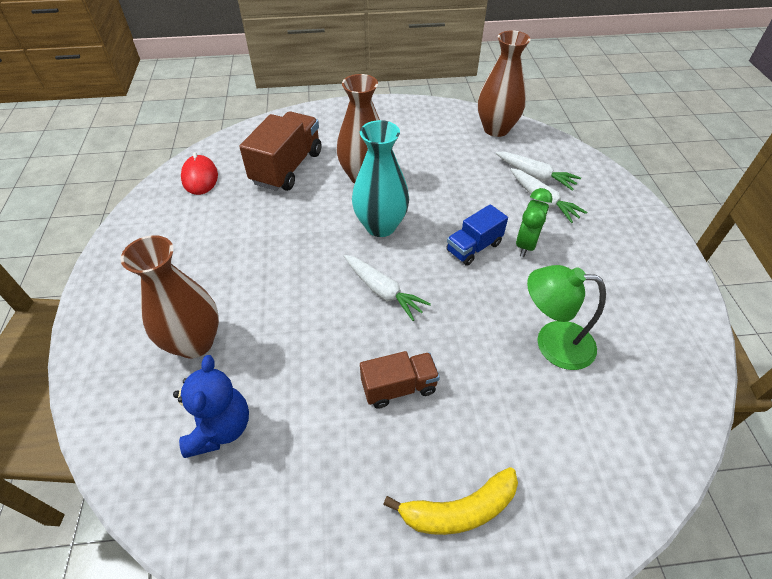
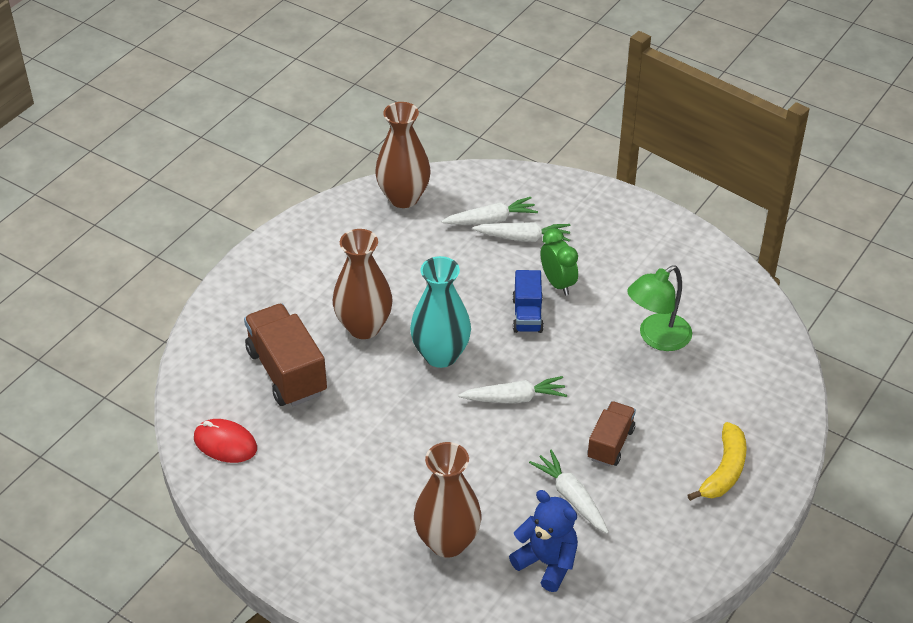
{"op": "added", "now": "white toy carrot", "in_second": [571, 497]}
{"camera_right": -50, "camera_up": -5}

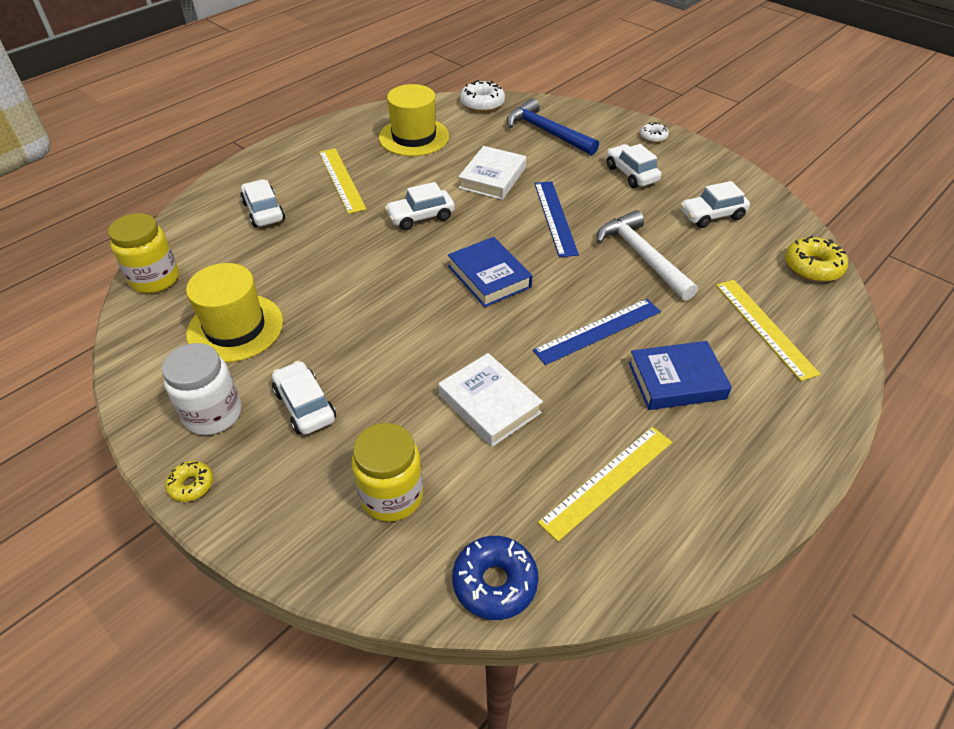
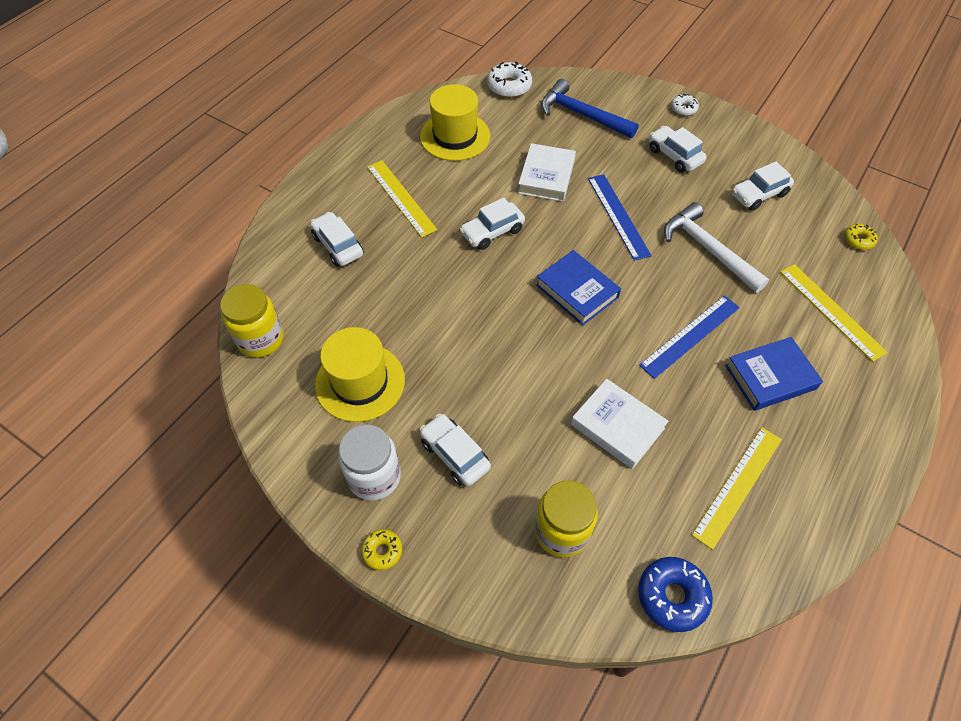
{"op": "resized", "was": "yellow donut", "in_first": [812, 267], "in_second": [858, 240], "ratio": 0.59}
{"camera_right": -10, "camera_up": 10}

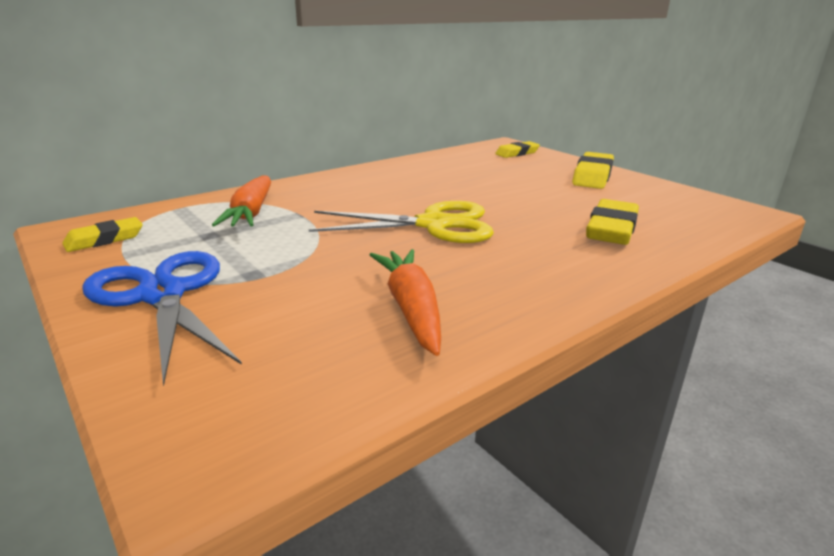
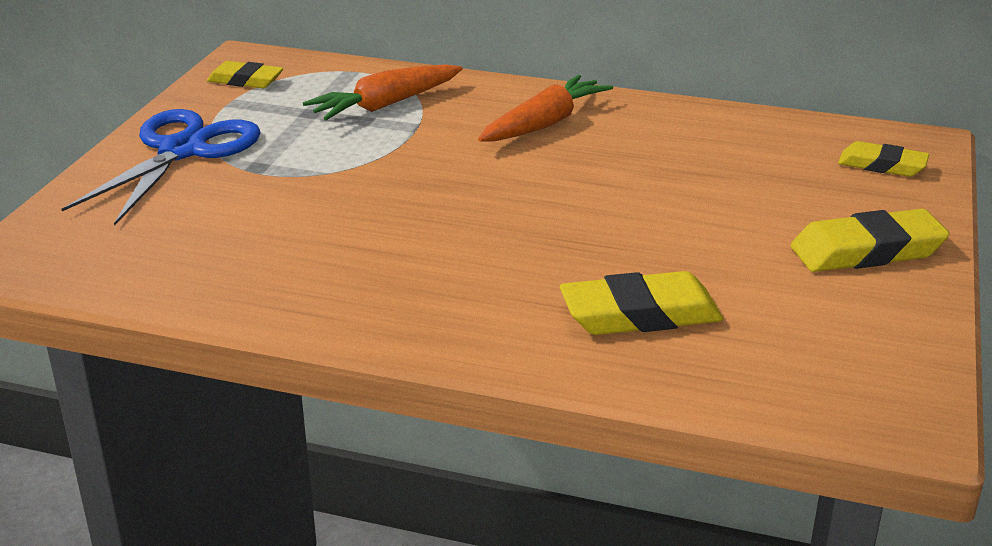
{"op": "removed", "was": "yellow pair of scissors", "in_first": [434, 225]}
{"op": "moved", "was": "orange-coloured toy carrot", "in_first": [411, 308], "in_second": [545, 123]}
{"camera_right": 55, "camera_up": 5}

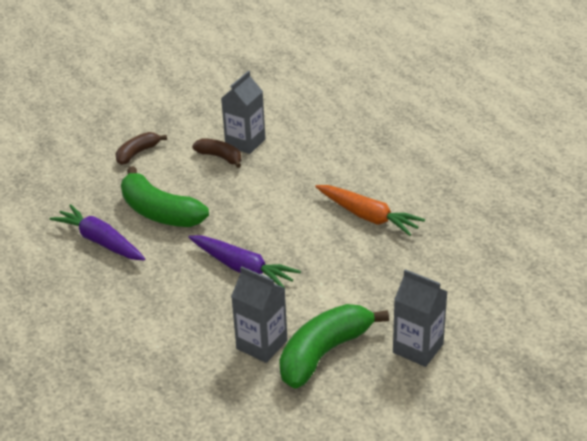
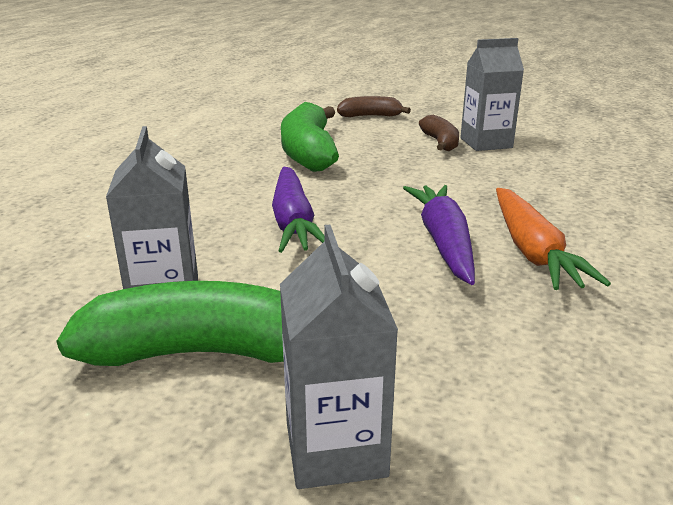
{"op": "moved", "was": "royal purple toy carrot", "in_first": [100, 241], "in_second": [443, 242]}
{"camera_right": 45, "camera_up": -10}

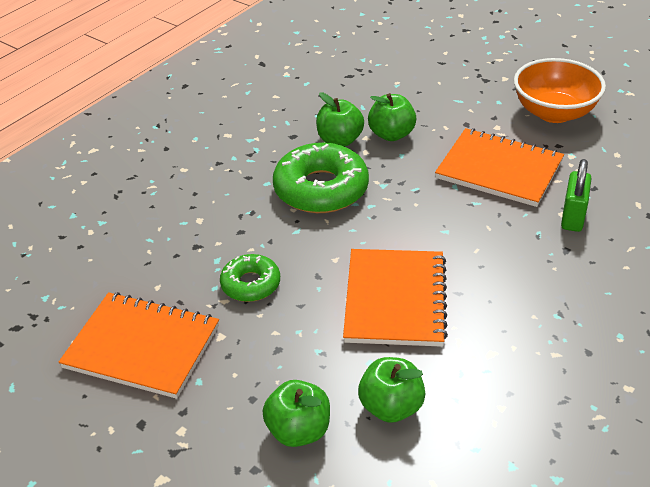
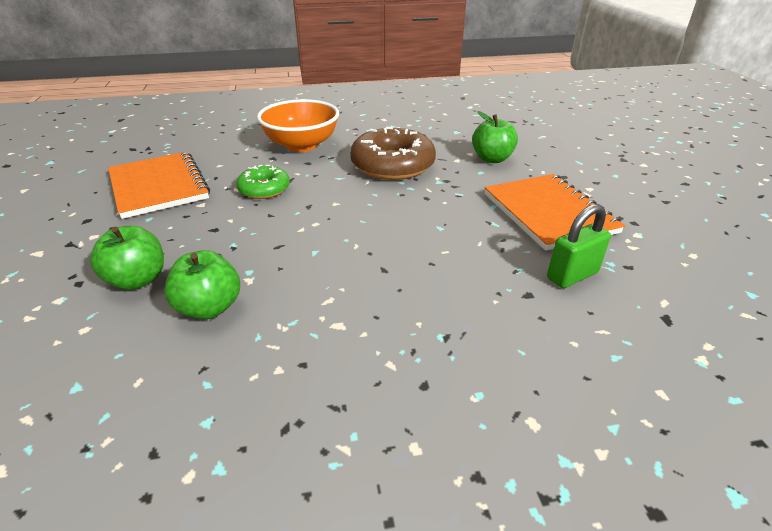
{"op": "recoloured", "was": "green donut", "now": "russet donut", "in_first": [321, 189], "in_second": [392, 165]}
{"op": "removed", "was": "green apple fruit", "in_first": [340, 140]}
{"op": "removed", "was": "orange-coloured notepad", "in_first": [395, 299]}
{"op": "moved", "was": "orange-coloured deep dish", "in_first": [554, 113], "in_second": [302, 145]}
{"camera_right": 40, "camera_up": -5}

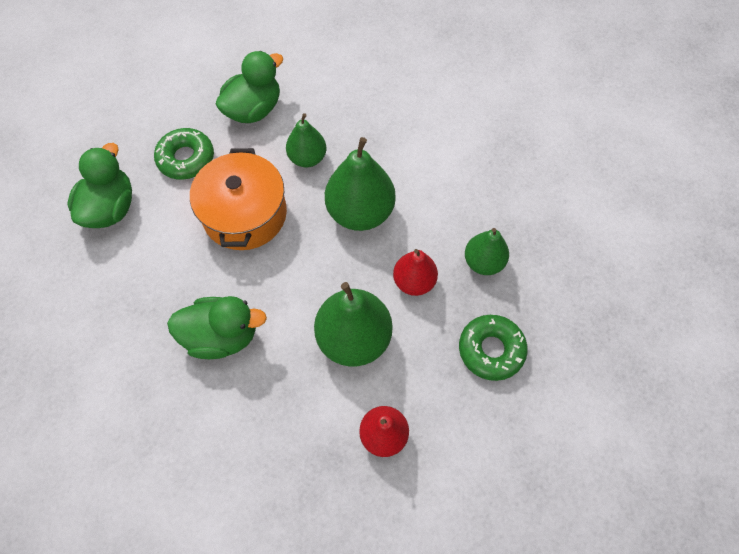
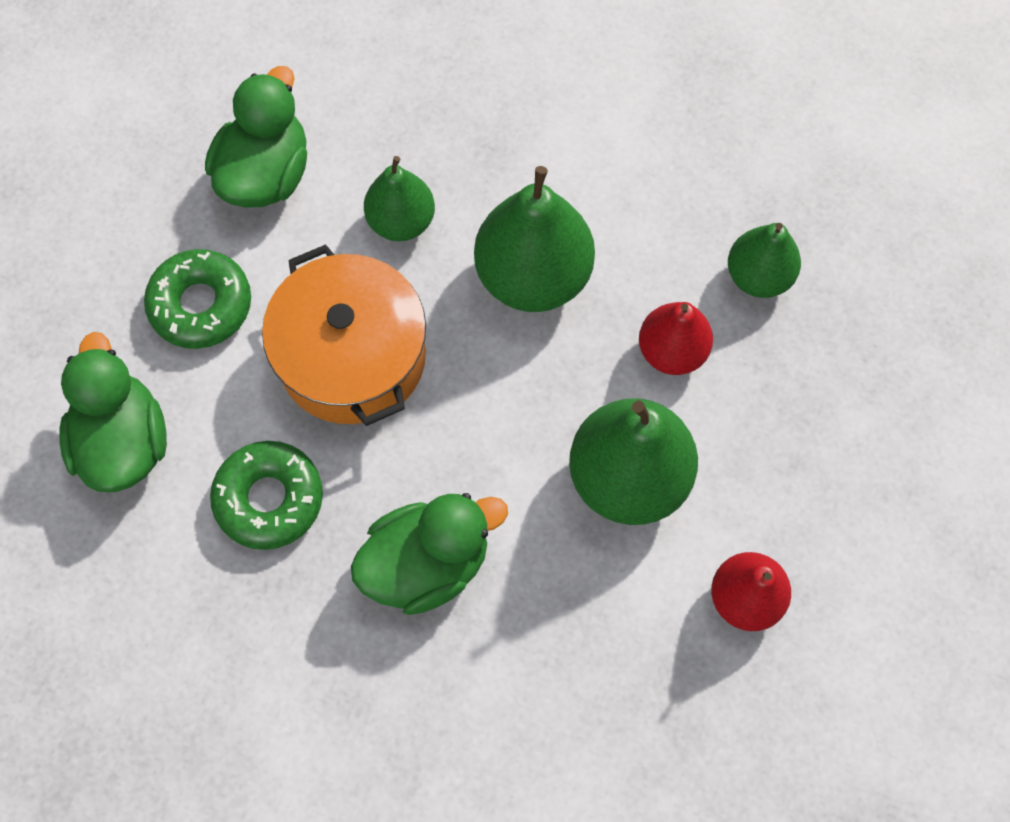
{"op": "moved", "was": "green donut", "in_first": [491, 350], "in_second": [269, 499]}
{"camera_right": -25, "camera_up": 5}

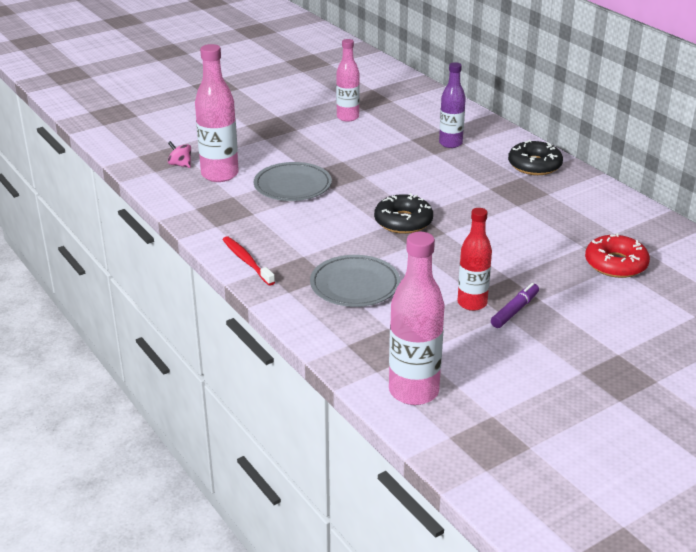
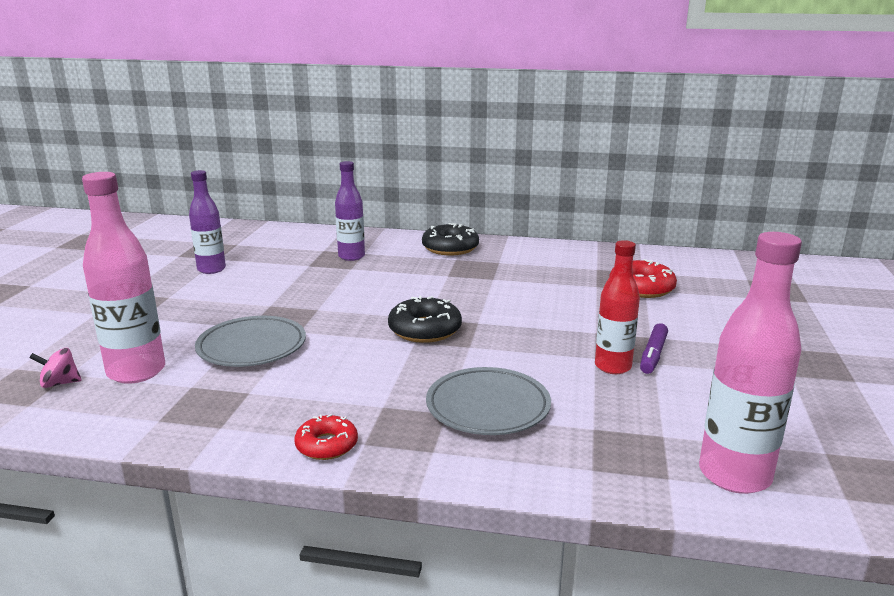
{"op": "replaced", "was": "crimson toothbrush", "now": "crimson donut", "in_first": [247, 261], "in_second": [326, 445]}
{"op": "recoloured", "was": "rose-pink drink bottle", "now": "royal purple drink bottle", "in_first": [347, 117], "in_second": [211, 269]}
{"op": "turned", "was": "royal purple felt pen", "in_first": [514, 311], "in_second": [653, 355], "clockwise": -150}
{"camera_right": -45, "camera_up": -10}

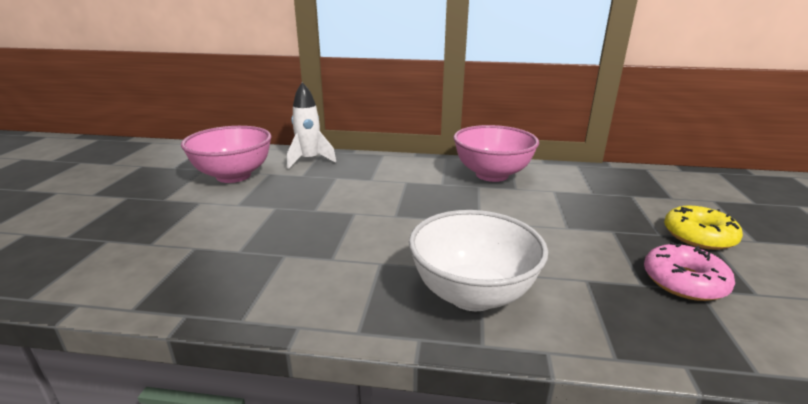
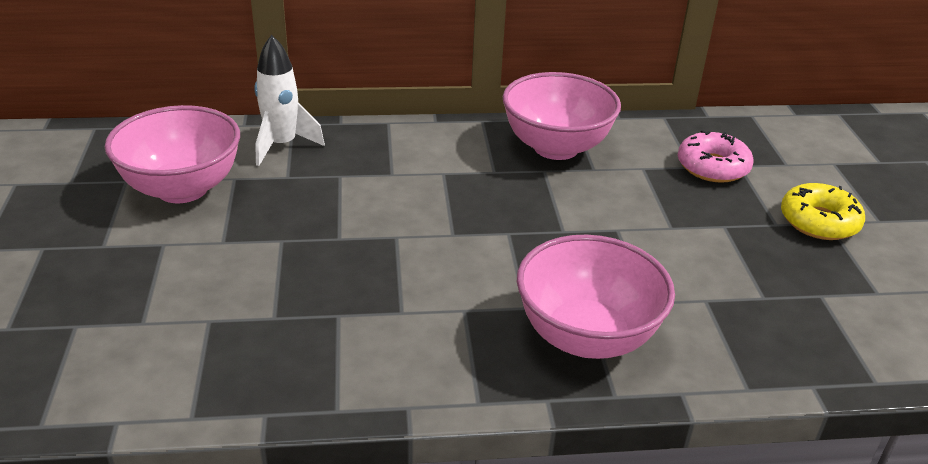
{"op": "recoloured", "was": "white deep dish", "now": "rose-pink deep dish", "in_first": [472, 294], "in_second": [586, 337]}
{"op": "moved", "was": "rose-pink donut", "in_first": [684, 281], "in_second": [712, 167]}
{"camera_right": -15, "camera_up": 10}

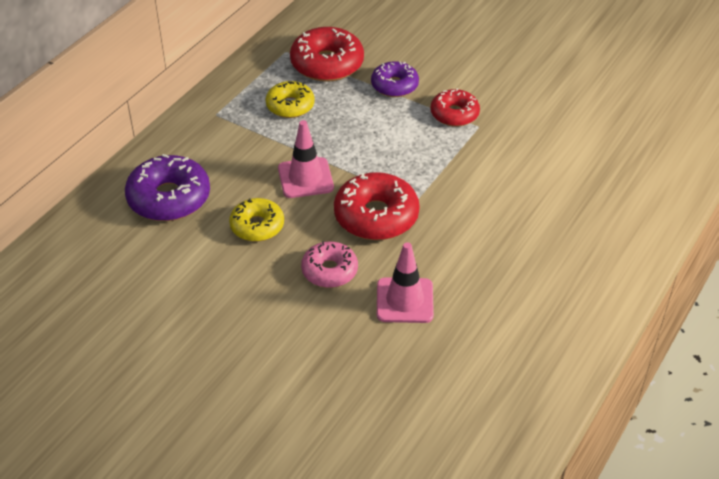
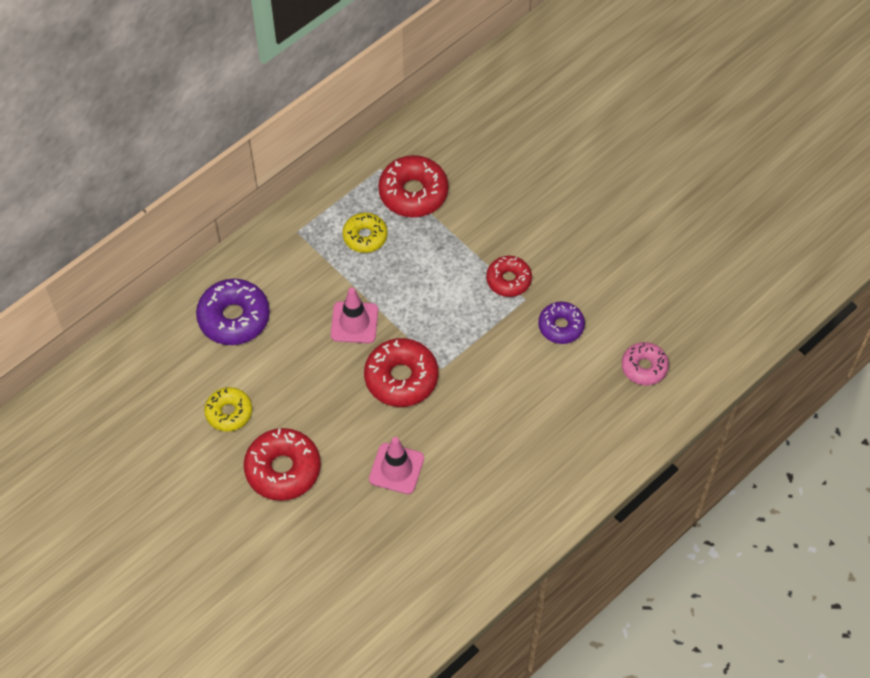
{"op": "moved", "was": "yellow donut", "in_first": [257, 226], "in_second": [229, 412]}
{"op": "moved", "was": "rose-pink donut", "in_first": [329, 271], "in_second": [644, 367]}
{"op": "moved", "was": "royal purple donut", "in_first": [394, 86], "in_second": [561, 326]}
{"op": "added", "now": "crimson donut", "in_second": [283, 469]}
{"camera_right": 15, "camera_up": 15}

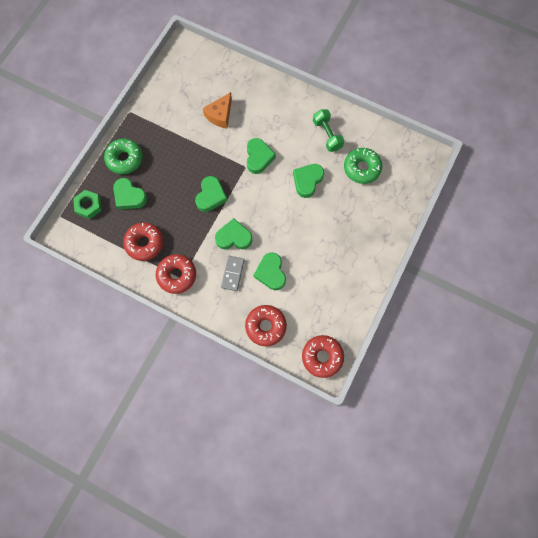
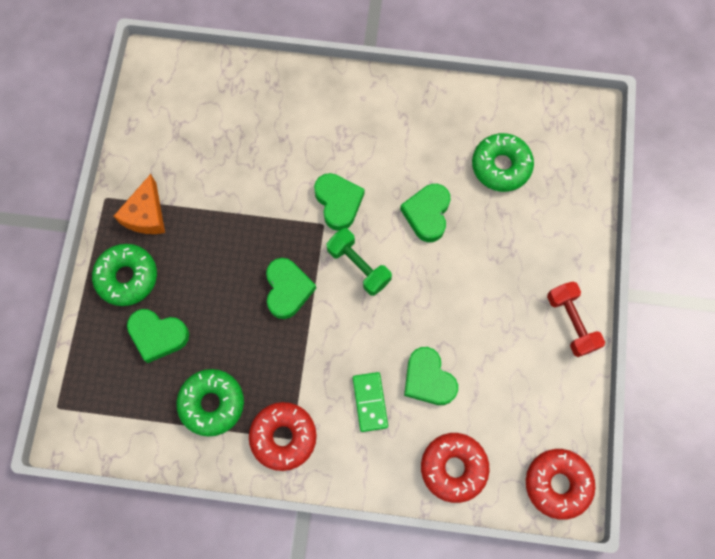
{"op": "removed", "was": "green hexagon nut", "in_first": [89, 206]}
{"op": "recoloured", "was": "crimson donut", "now": "green donut", "in_first": [144, 243], "in_second": [212, 403]}
{"op": "moved", "was": "orange-coloured cheese wedge", "in_first": [220, 115], "in_second": [146, 214]}
{"op": "removed", "was": "green heart shape", "in_first": [234, 237]}
{"op": "recoloured", "was": "gray domino", "now": "green domino", "in_first": [232, 273], "in_second": [370, 402]}
{"op": "moved", "was": "green hand weight", "in_first": [327, 135], "in_second": [358, 266]}
{"op": "added", "now": "crimson hand weight", "in_second": [571, 322]}
{"camera_right": -20, "camera_up": 0}

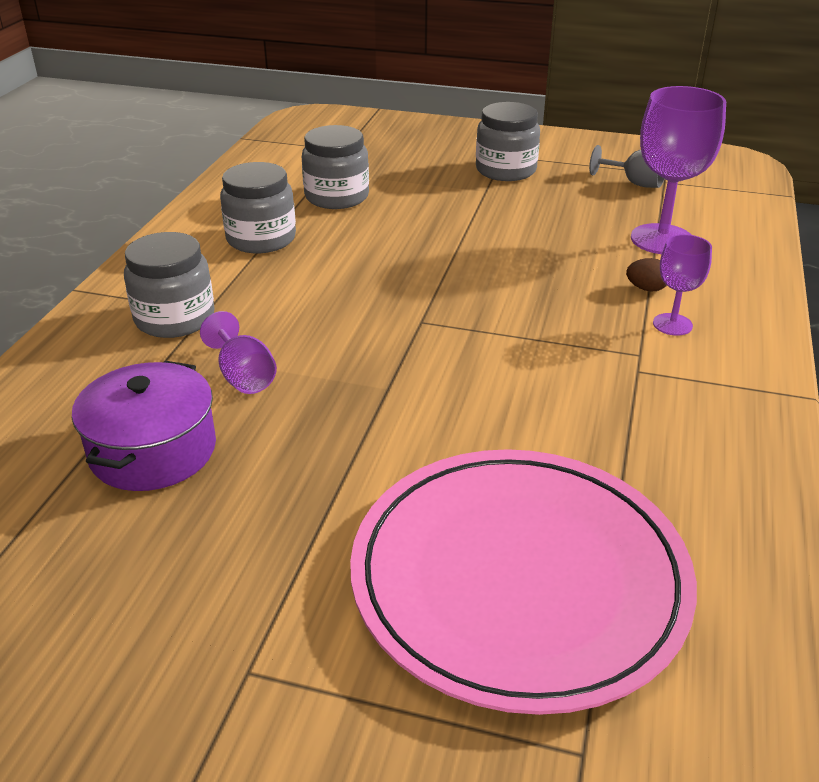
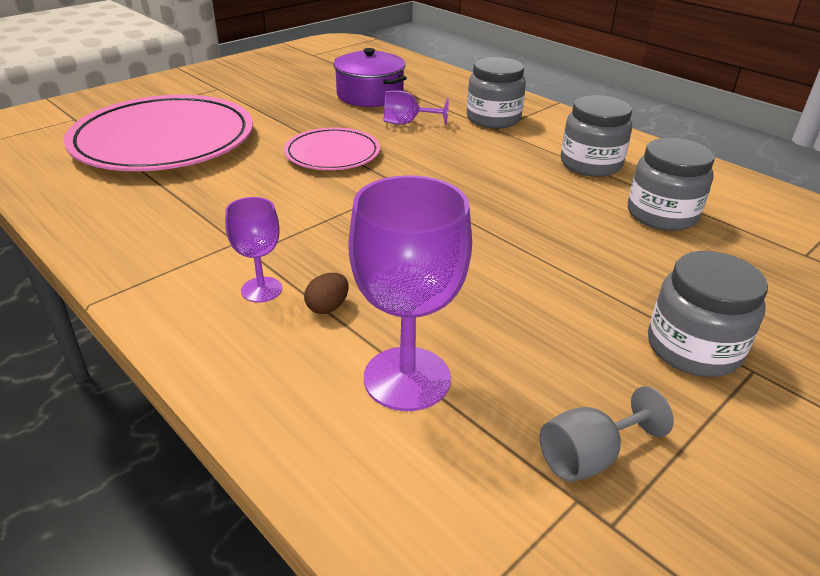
{"op": "added", "now": "rose-pink dinner plate", "in_second": [332, 153]}
{"camera_right": 120, "camera_up": 0}

